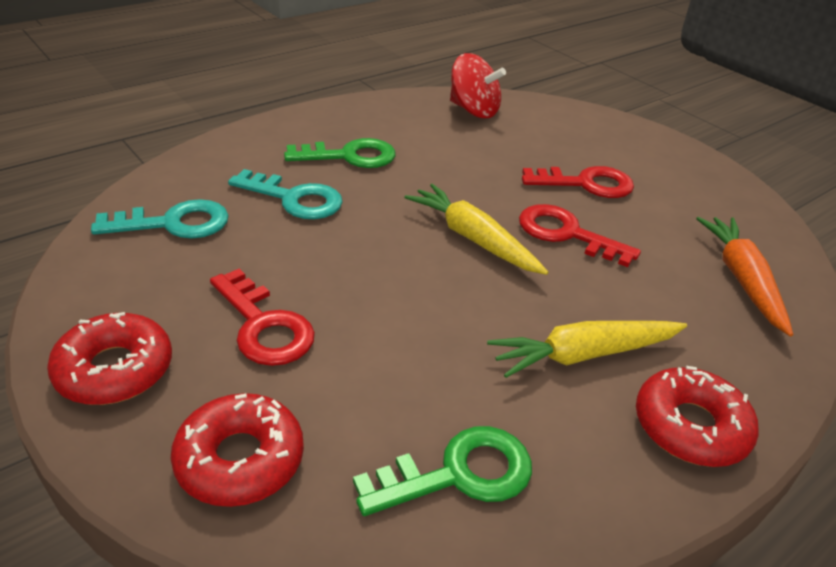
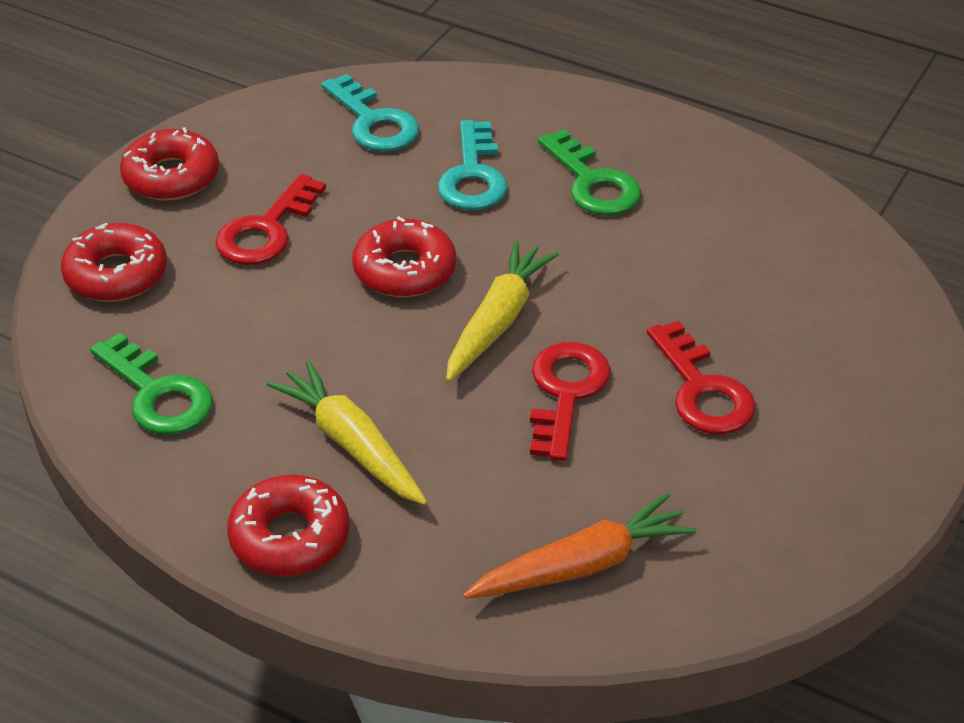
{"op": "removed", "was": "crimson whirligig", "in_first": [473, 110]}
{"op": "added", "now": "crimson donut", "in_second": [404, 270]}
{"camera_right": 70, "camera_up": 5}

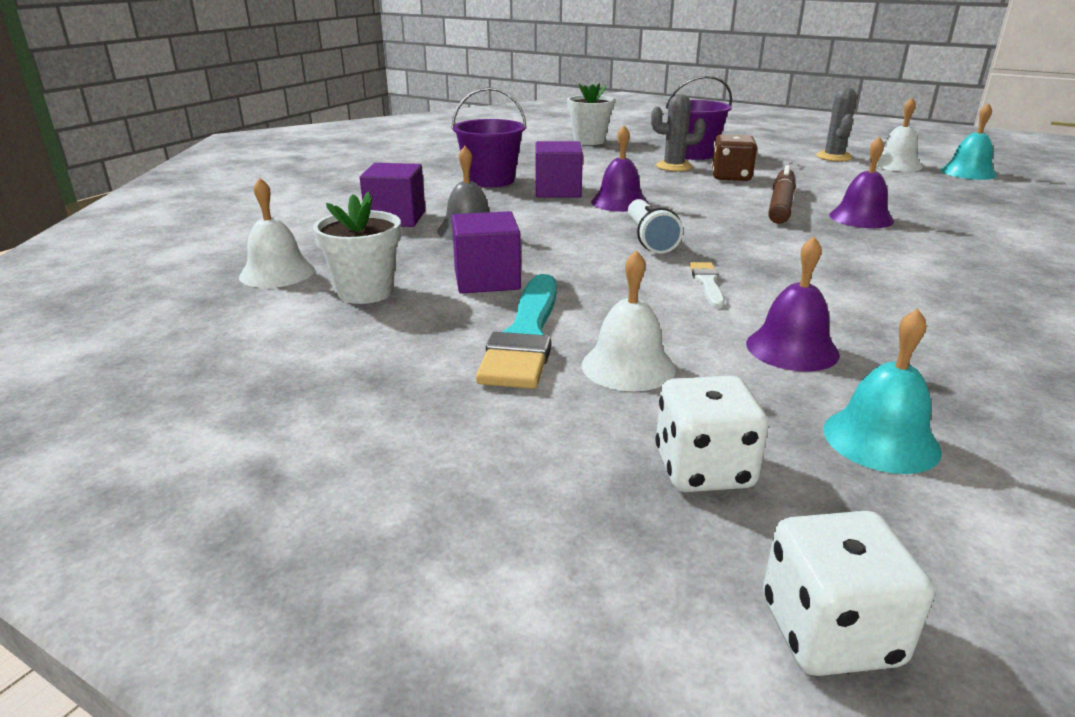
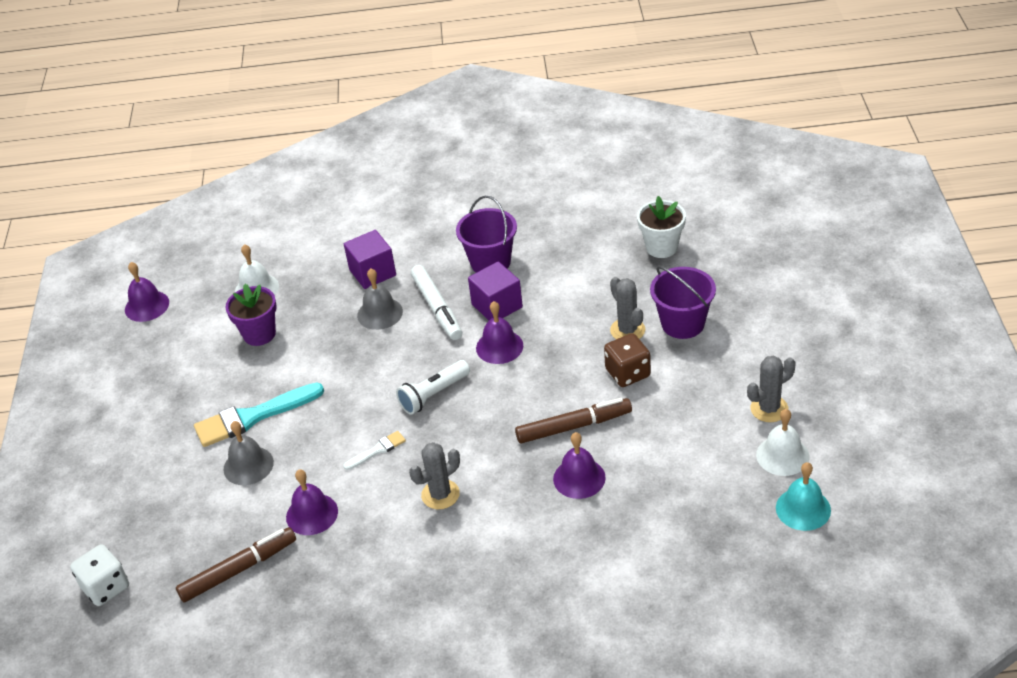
{"op": "recoloured", "was": "white potted plant", "now": "royal purple potted plant", "in_first": [365, 292], "in_second": [259, 334]}
{"op": "removed", "was": "royal purple cube", "in_first": [487, 280]}
{"op": "recoloured", "was": "white school bell", "now": "gray school bell", "in_first": [628, 366], "in_second": [248, 465]}
{"op": "removed", "was": "white dice", "in_first": [703, 469]}
{"op": "replaced", "was": "teal school bell", "now": "russet felt pen", "in_first": [881, 439], "in_second": [238, 570]}
{"op": "added", "now": "royal purple school bell", "in_second": [147, 306]}
{"op": "added", "now": "gray cactus", "in_second": [440, 494]}
{"op": "added", "now": "white felt pen", "in_second": [437, 308]}
{"camera_right": 60, "camera_up": 15}

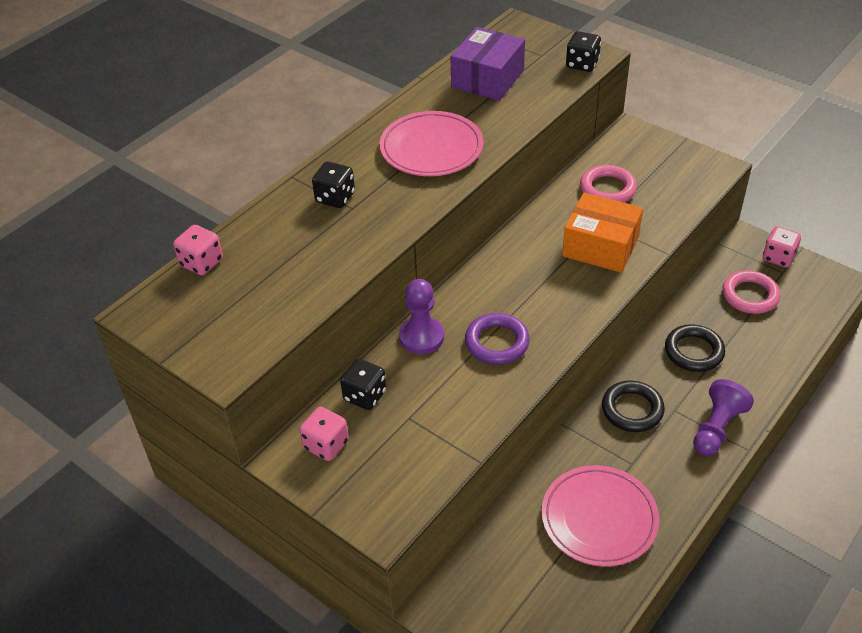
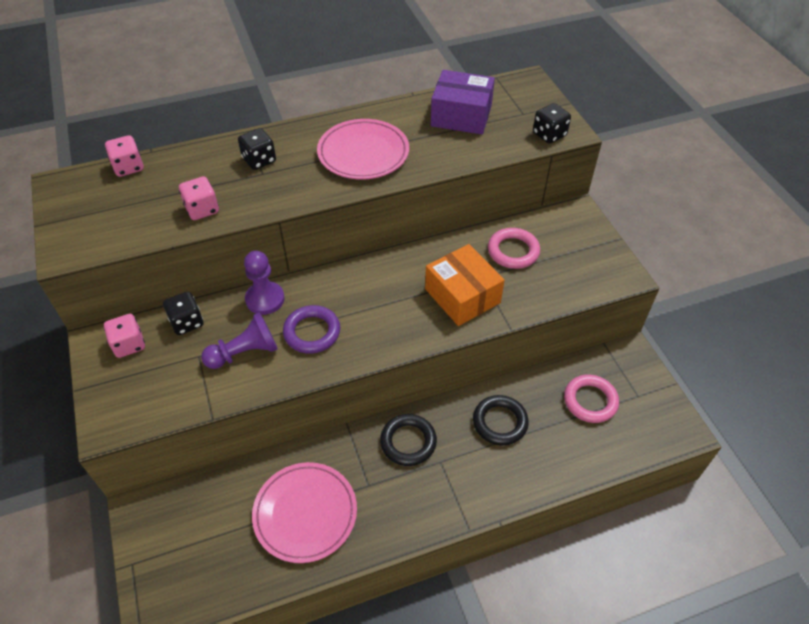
{"op": "turned", "was": "royal purple parcel", "in_first": [487, 79], "in_second": [461, 116], "clockwise": 45}
{"op": "moved", "was": "royal purple pawn", "in_first": [716, 428], "in_second": [244, 352]}
{"op": "moved", "was": "rose-pink dice", "in_first": [778, 257], "in_second": [202, 209]}
{"camera_right": 30, "camera_up": 5}

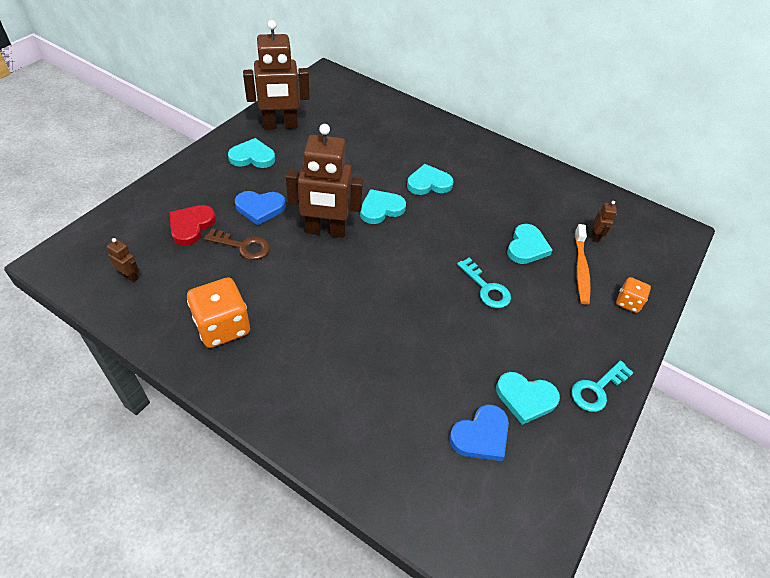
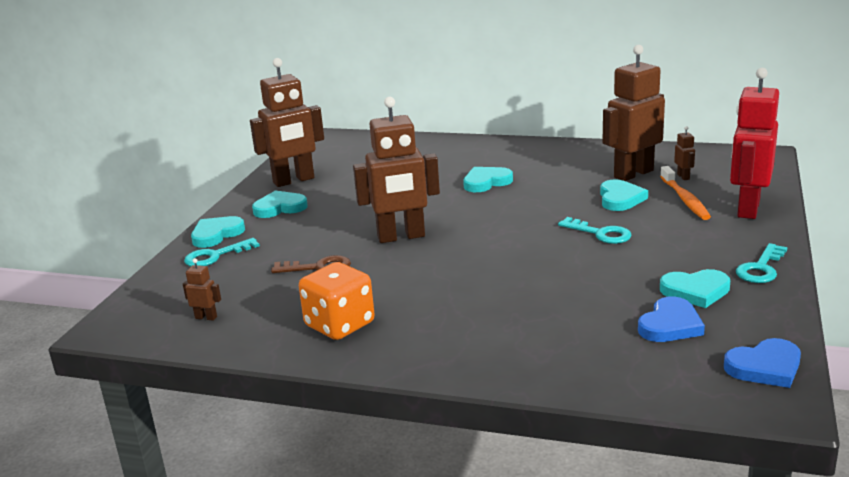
{"op": "removed", "was": "crimson heart shape", "in_first": [191, 226]}
{"op": "moved", "was": "royal blue heart shape", "in_first": [260, 208], "in_second": [765, 367]}
{"op": "moved", "was": "teal heart shape", "in_first": [381, 209], "in_second": [216, 234]}
{"op": "replaced", "was": "orange-coloured dice", "now": "crimson robot figure", "in_first": [628, 302], "in_second": [747, 209]}
{"op": "added", "now": "teal key", "in_second": [215, 256]}
{"op": "added", "now": "russet robot figure", "in_second": [633, 174]}
{"camera_right": -10, "camera_up": -25}

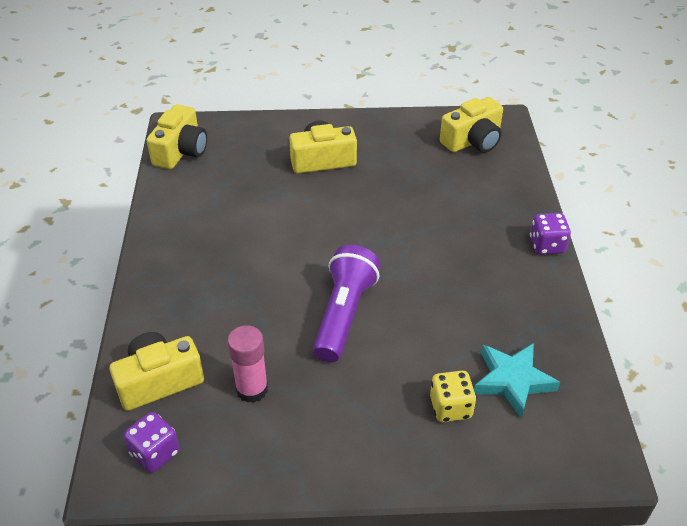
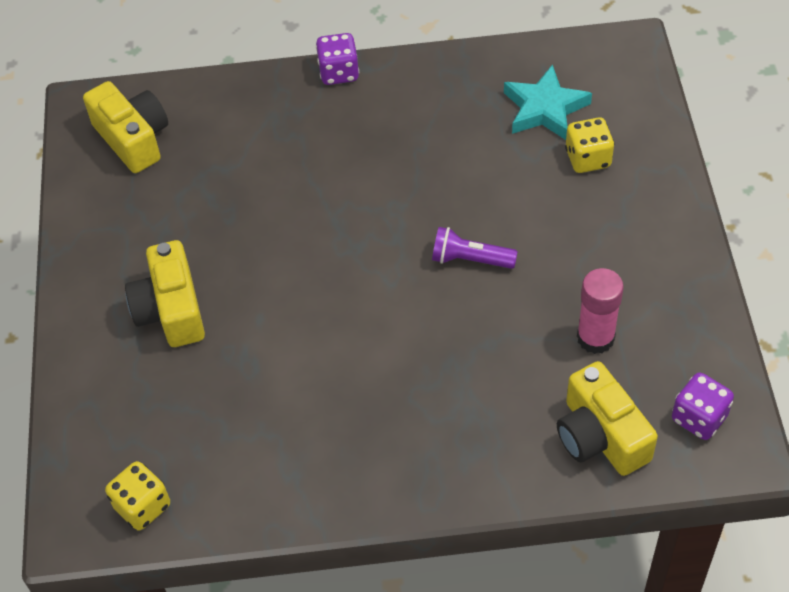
{"op": "replaced", "was": "yellow compact camera", "now": "yellow dice", "in_first": [181, 151], "in_second": [142, 506]}
{"op": "resized", "was": "royal purple torch", "in_first": [344, 314], "in_second": [470, 259], "ratio": 0.57}
{"camera_right": -90, "camera_up": 10}

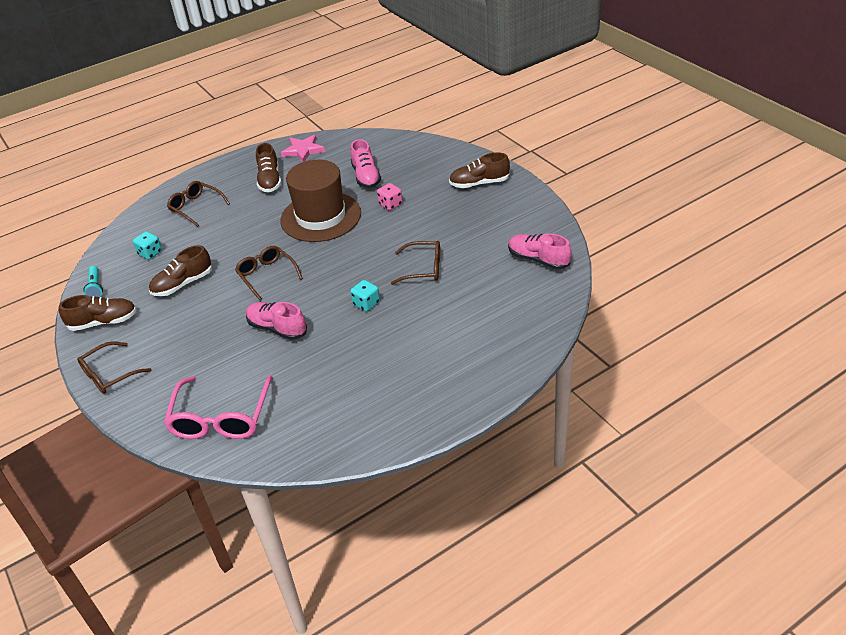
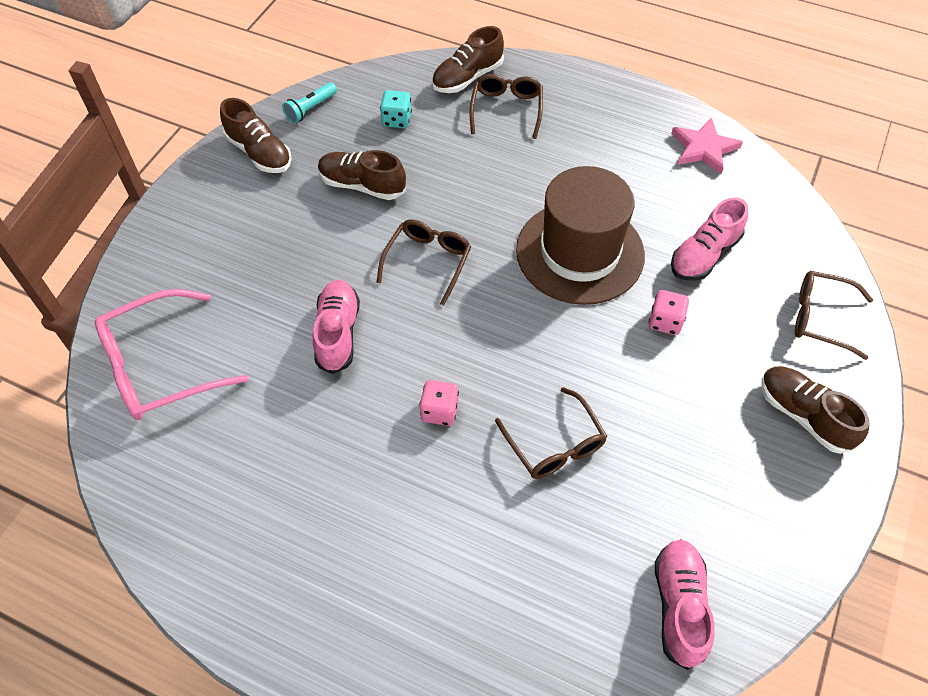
{"op": "moved", "was": "russet glasses", "in_first": [109, 375], "in_second": [820, 318]}
{"op": "moved", "was": "russet shoe", "in_first": [270, 180], "in_second": [467, 77]}
{"op": "recoloured", "was": "teal dice", "now": "rose-pink dice", "in_first": [366, 304], "in_second": [439, 411]}
{"camera_right": 55, "camera_up": 15}

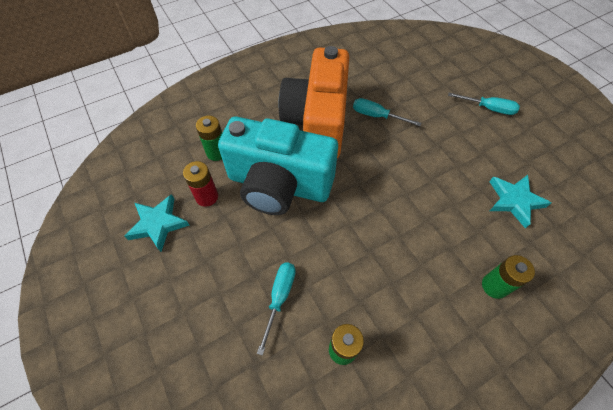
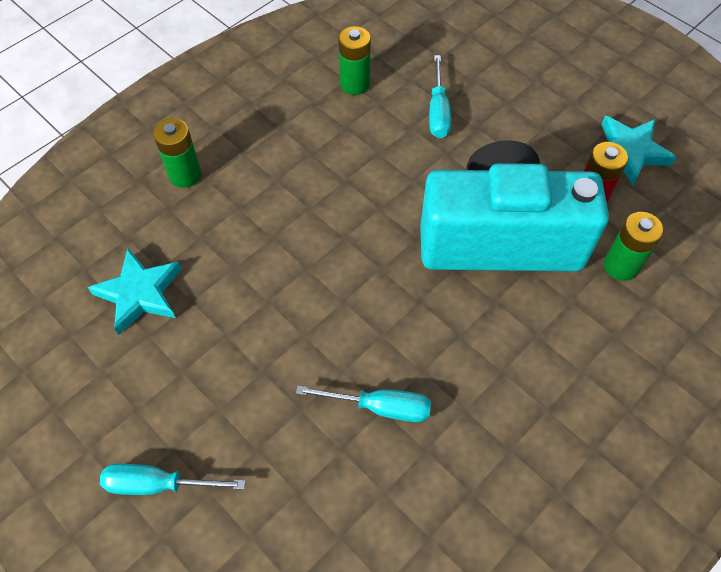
{"op": "removed", "was": "orange-coloured compact camera", "in_first": [317, 122]}
{"camera_right": 165, "camera_up": 0}

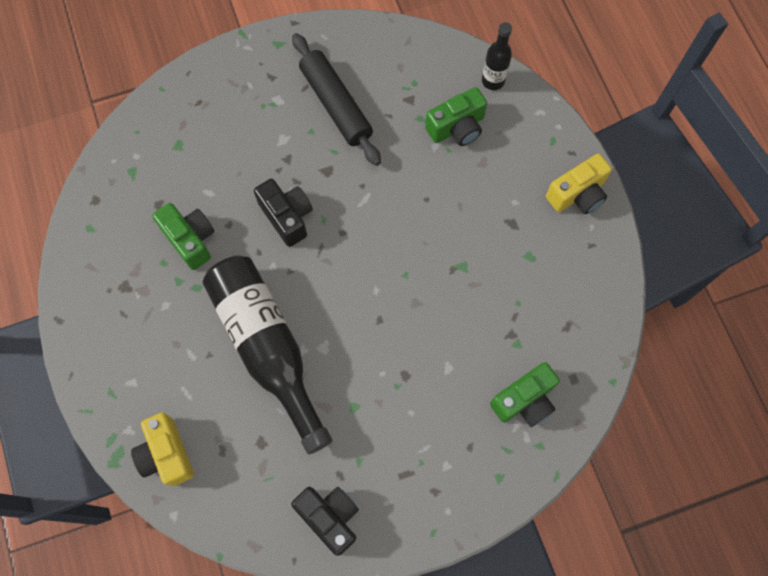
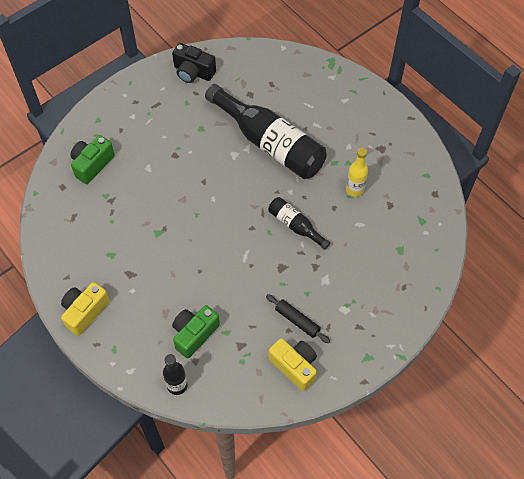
{"op": "moved", "was": "yellow compact camera", "in_first": [166, 454], "in_second": [295, 366]}
{"op": "replaced", "was": "green compact camera", "now": "yellow drink bottle", "in_first": [190, 239], "in_second": [354, 190]}
{"op": "replaced", "was": "ebony compact camera", "now": "ebony drink bottle", "in_first": [287, 216], "in_second": [295, 226]}
{"op": "resized", "was": "ebony pastry roller", "in_first": [336, 105], "in_second": [297, 321], "ratio": 0.57}
{"camera_right": 160, "camera_up": -10}

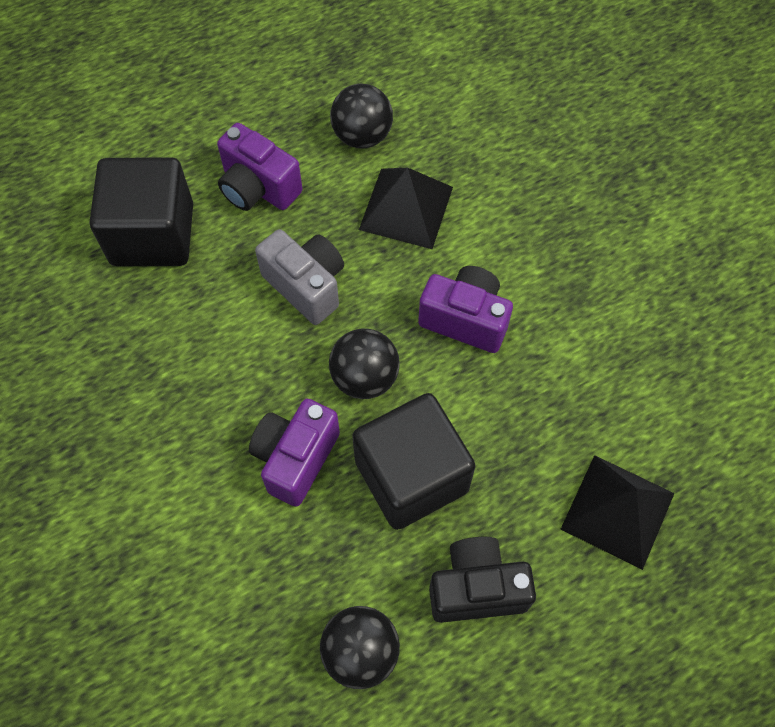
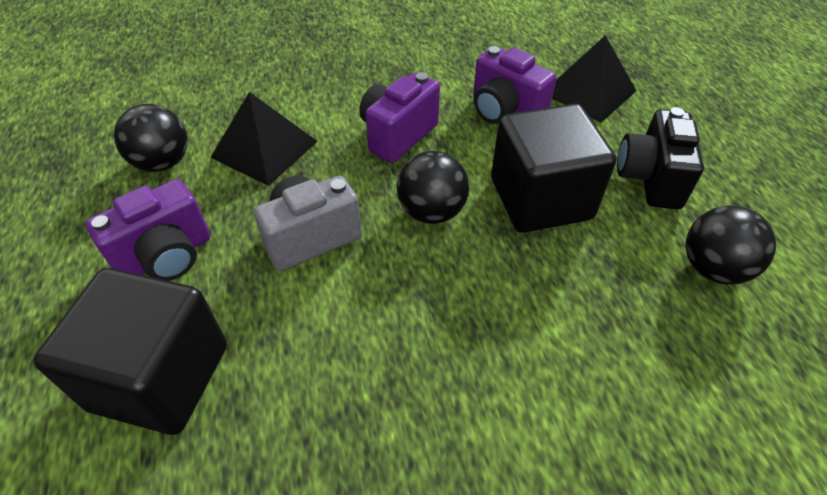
{"op": "moved", "was": "royal purple compact camera", "in_first": [295, 458], "in_second": [504, 112]}
{"camera_right": -75, "camera_up": -15}

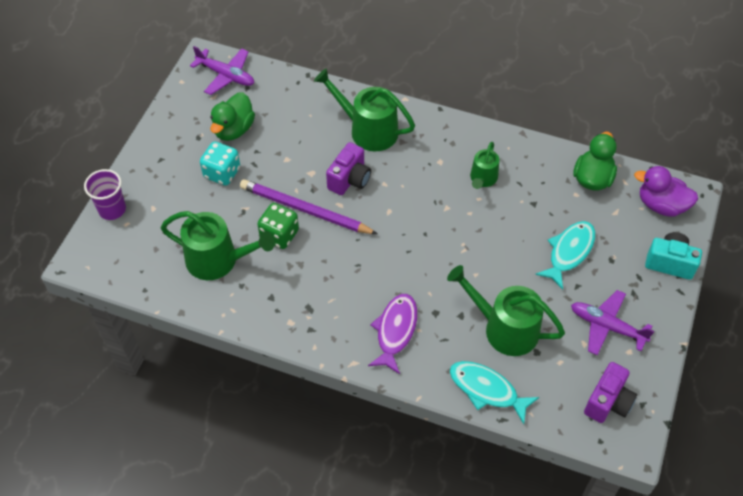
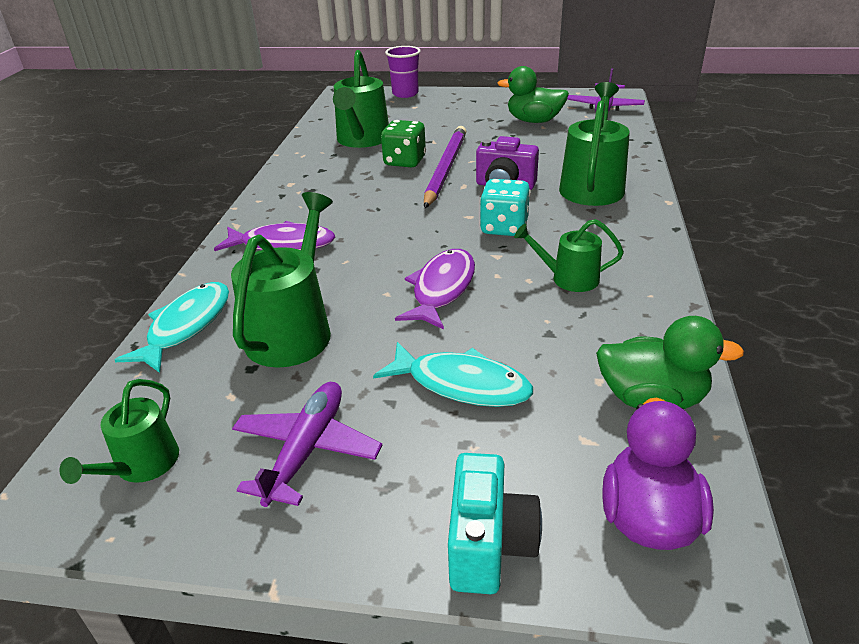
{"op": "moved", "was": "teal dice", "in_first": [222, 173], "in_second": [504, 227]}
{"op": "replaced", "was": "royal purple compact camera", "now": "green sprinkling can", "in_first": [608, 402], "in_second": [142, 465]}
{"op": "added", "now": "royal purple toy fish", "in_second": [441, 289]}
{"camera_right": 80, "camera_up": -20}

